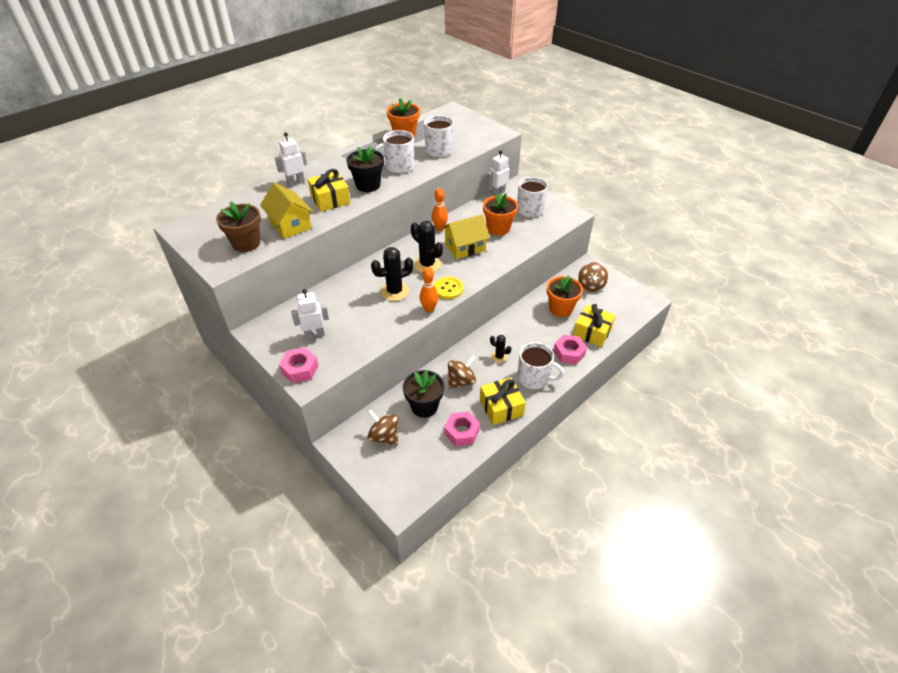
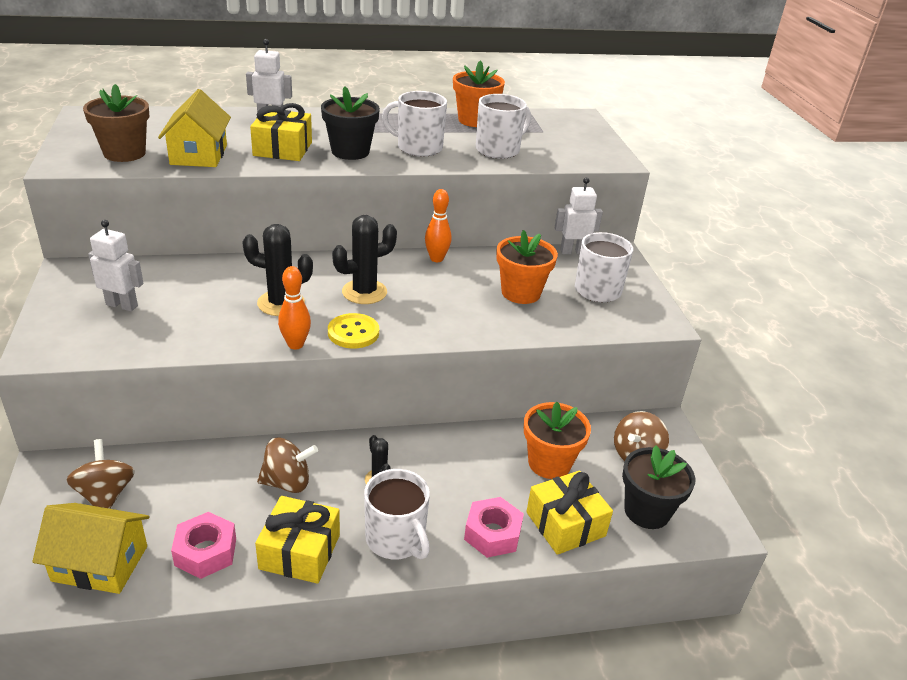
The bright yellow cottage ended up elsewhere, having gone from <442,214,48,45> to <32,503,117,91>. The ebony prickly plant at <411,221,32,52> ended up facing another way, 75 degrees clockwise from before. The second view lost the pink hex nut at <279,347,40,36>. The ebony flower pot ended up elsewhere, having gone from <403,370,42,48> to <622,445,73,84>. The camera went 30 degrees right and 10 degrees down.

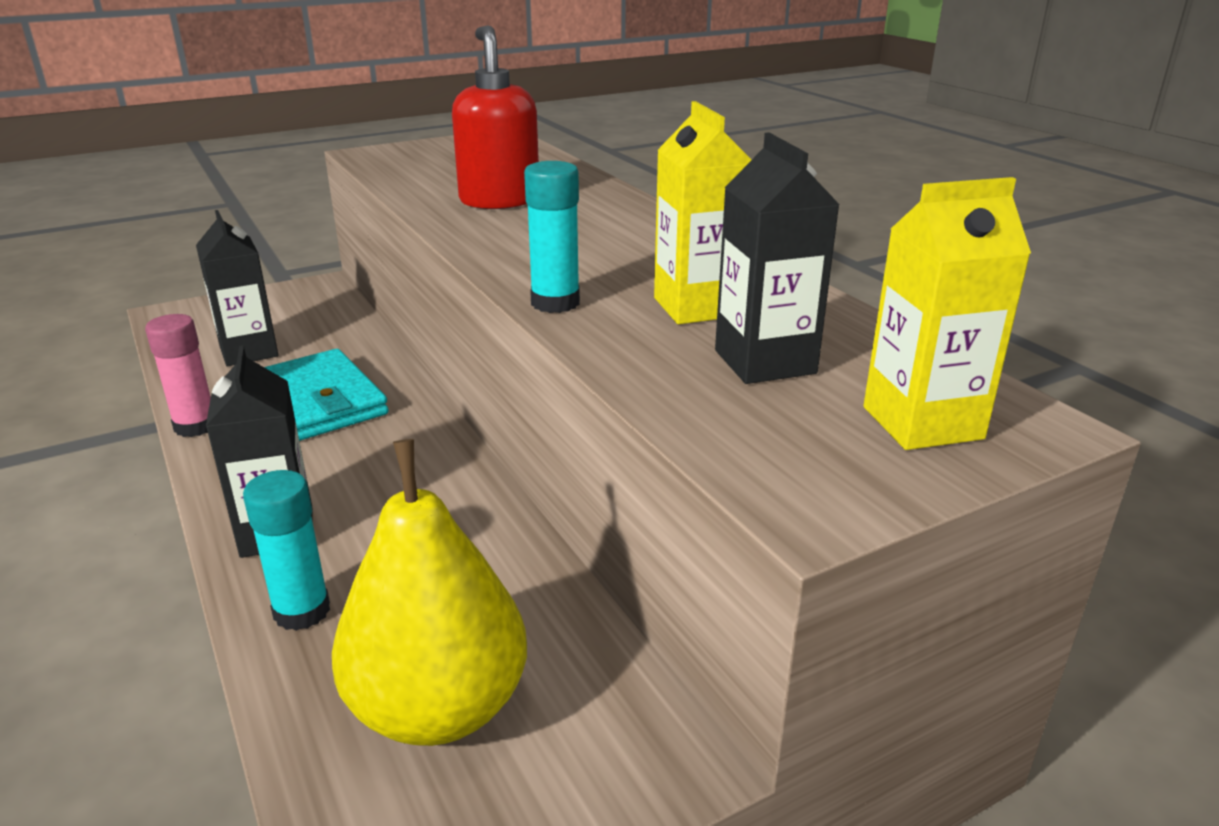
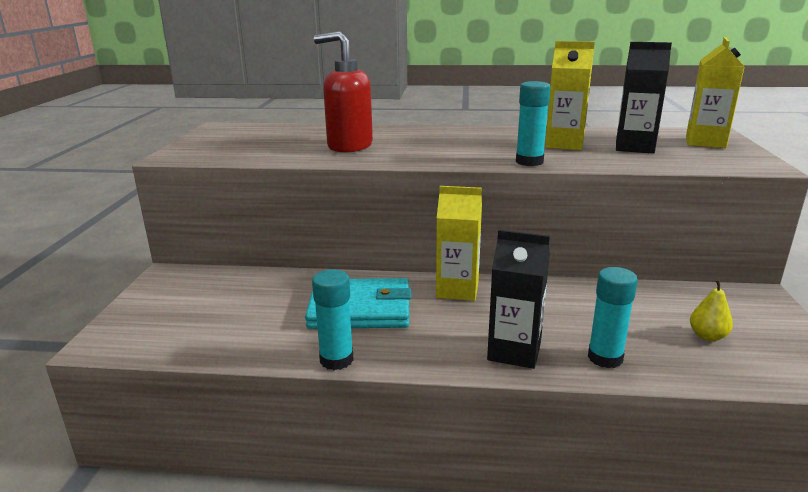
The second view lost the ebony juice carton at <196,210,82,156>. What was the pink glue stick at <145,314,66,123> turned into the aqua glue stick at <312,269,42,101>. The size of the bright yellow pear fruit at <332,439,195,307> changed by a factor of 0.40. The second view gained the bright yellow juice carton at <436,186,46,115>. The camera went 55 degrees left and 5 degrees down.

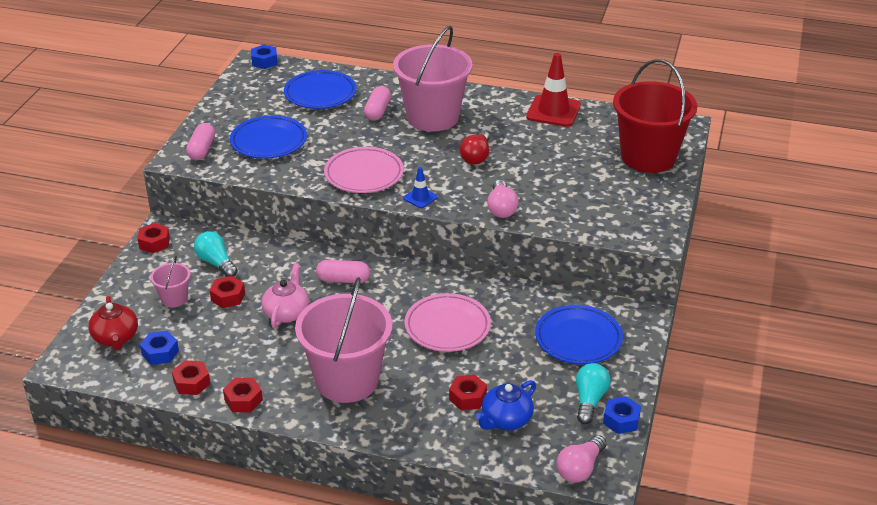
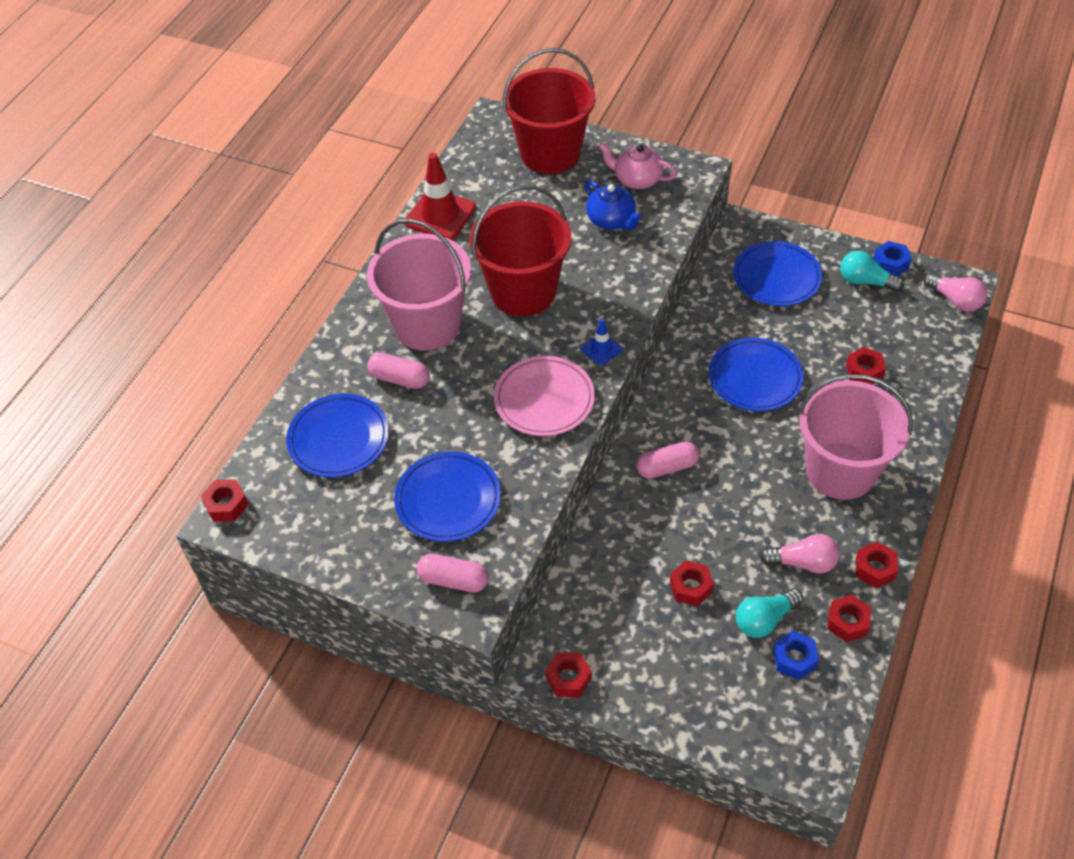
What was the cobalt hex nut at <251,45,27,24> turned into the crimson hex nut at <201,479,48,43>. Where the crimson lightbulb stood at <460,131,30,34>, the crimson bucket came to stand at <469,185,102,131>. The pink lightbulb ended up elsewhere, having gone from <487,180,32,38> to <759,534,81,40>. The aqua lightbulb ended up elsewhere, having gone from <194,231,44,46> to <736,589,67,49>. The second view lost the pink bucket at <150,255,41,52>. The pink pill shape at <316,260,54,23> ended up facing another way, 60 degrees clockwise from before. The pink china teapot ended up elsewhere, having gone from <262,263,47,65> to <599,143,78,46>. What was the pink plate at <405,293,86,59> turned into the cobalt plate at <709,338,94,73>. The second view lost the crimson china teapot at <89,296,49,54>. The cobalt china teapot ended up elsewhere, having gone from <475,380,61,50> to <585,180,57,50>. The camera went 80 degrees left and 15 degrees up.

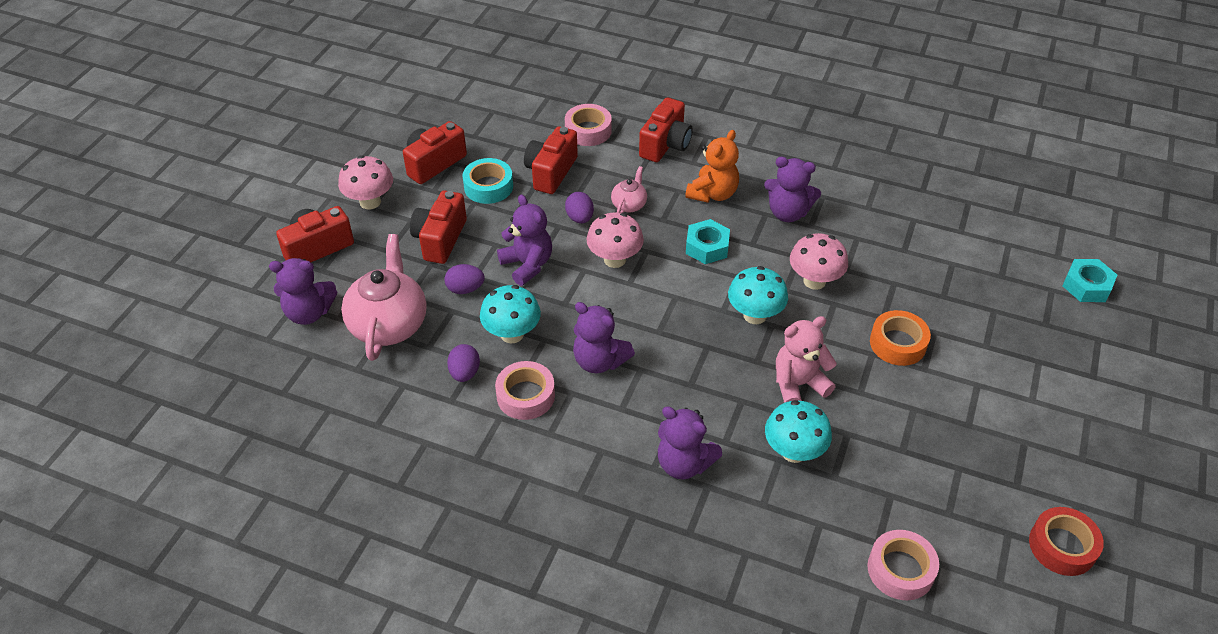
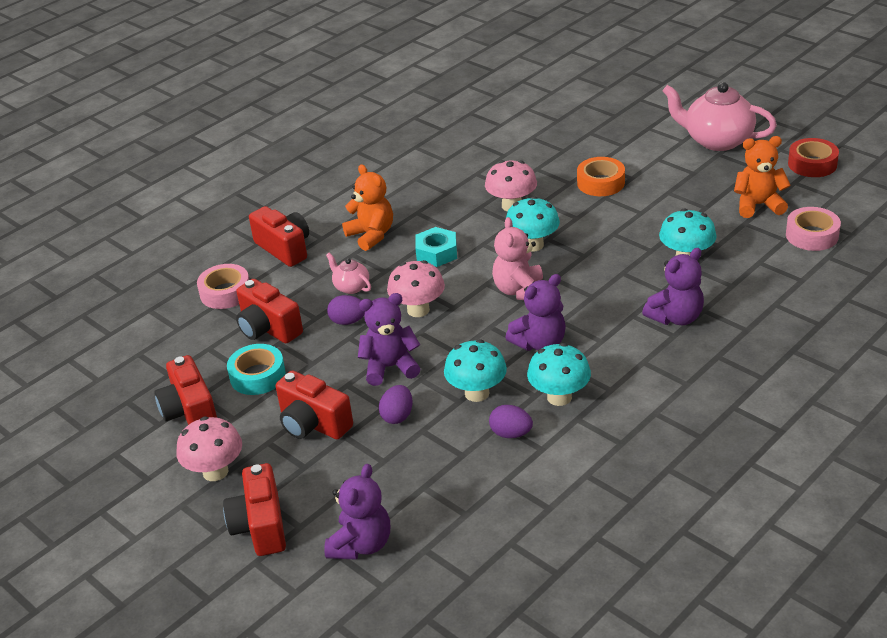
The second view lost the violet teddy at <764,157,57,65>. The pink china teapot ended up elsewhere, having gone from <341,234,86,127> to <663,82,114,69>. The second view lost the aqua hex nut at <1062,259,55,43>. The pink teddy ended up elsewhere, having gone from <776,316,61,87> to <492,217,51,83>. Where the pink tape stood at <495,361,60,59>, the aqua mushroom came to stand at <527,343,64,63>. The second view gained the orange-coloured teddy at <734,136,57,82>. The camera went 65 degrees left and 10 degrees down.

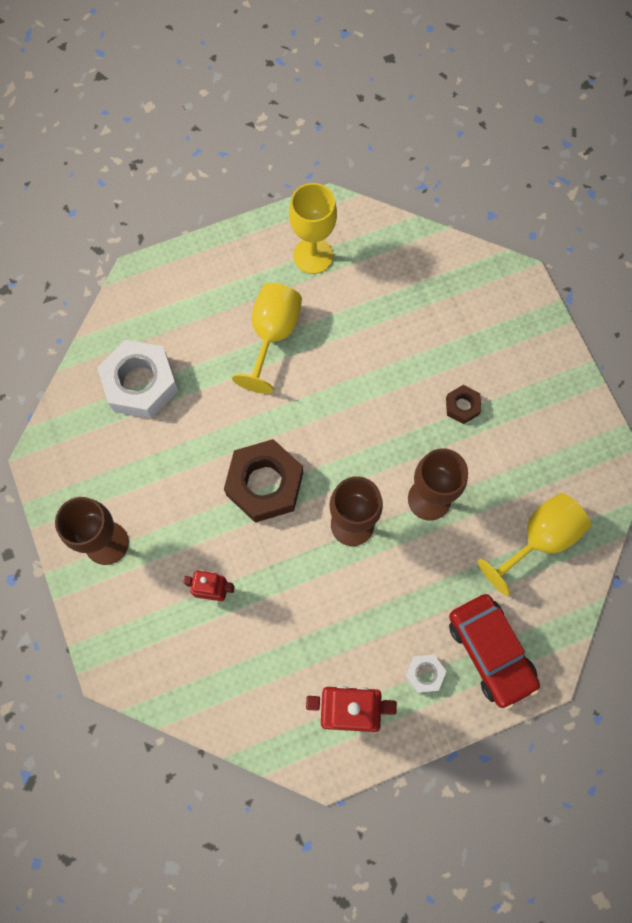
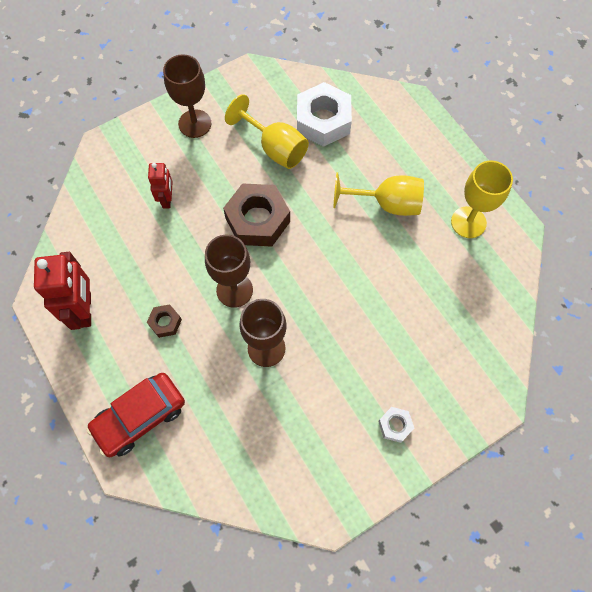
The brown hex nut ended up elsewhere, having gone from <446,385,35,39> to <147,304,35,34>. The bright yellow goblet ended up elsewhere, having gone from <478,493,113,103> to <225,94,84,75>. The white hex nut ended up elsewhere, having gone from <405,654,42,39> to <378,407,36,36>. The camera went 80 degrees right and 5 degrees down.

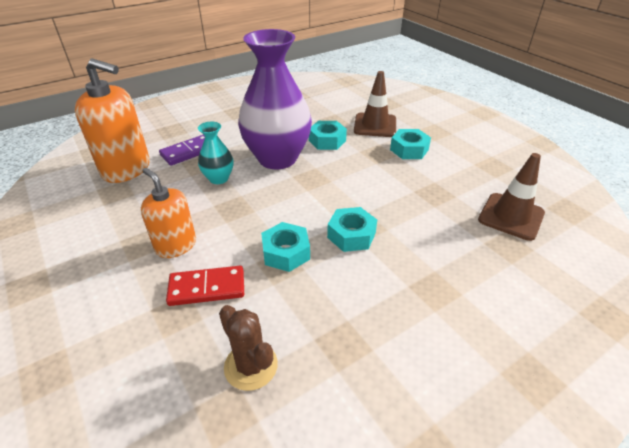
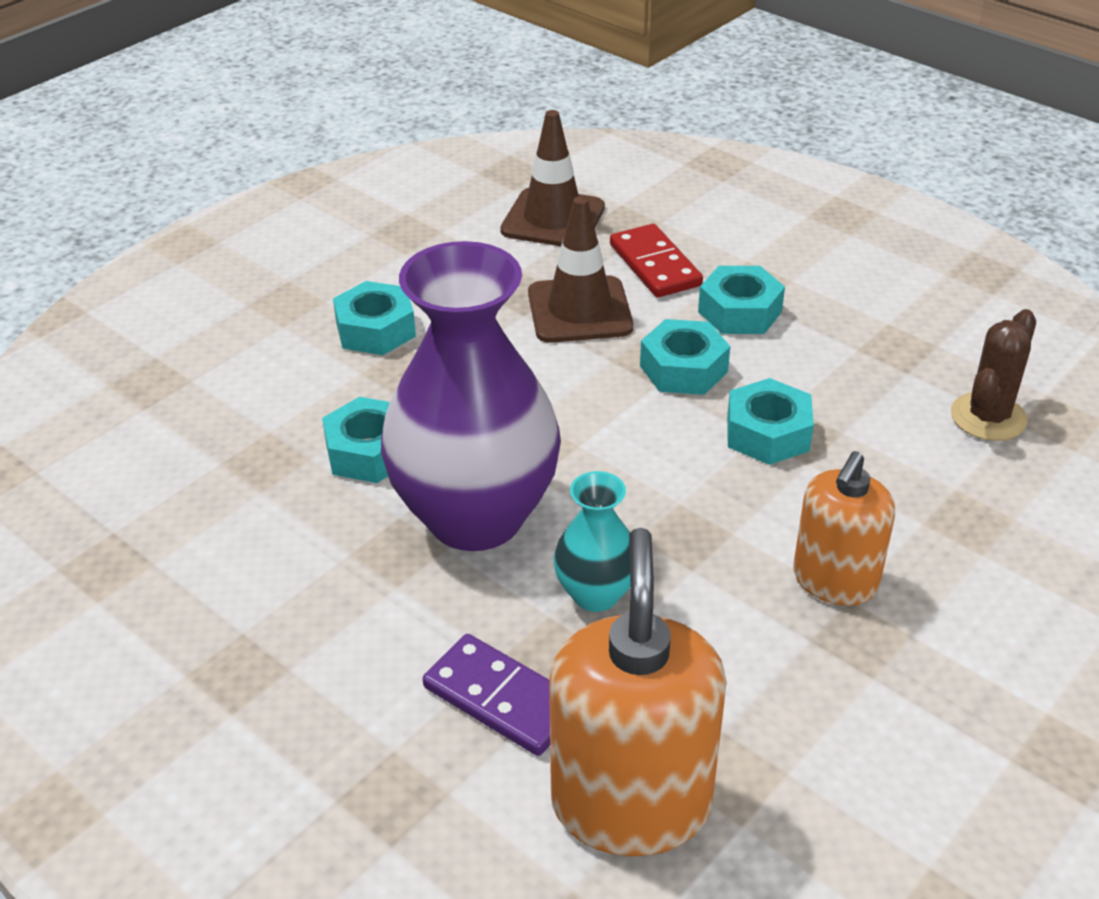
The brown safety cone ended up elsewhere, having gone from <354,71,42,66> to <528,196,105,147>. The crimson domino ended up elsewhere, having gone from <166,266,78,40> to <610,224,93,73>. The second view gained the aqua hex nut at <698,266,87,68>. The camera went 105 degrees left and 0 degrees up.

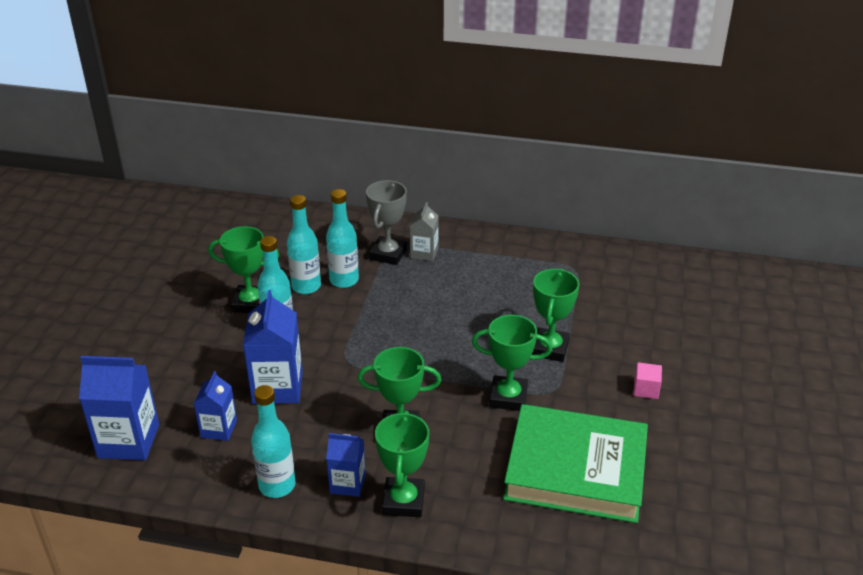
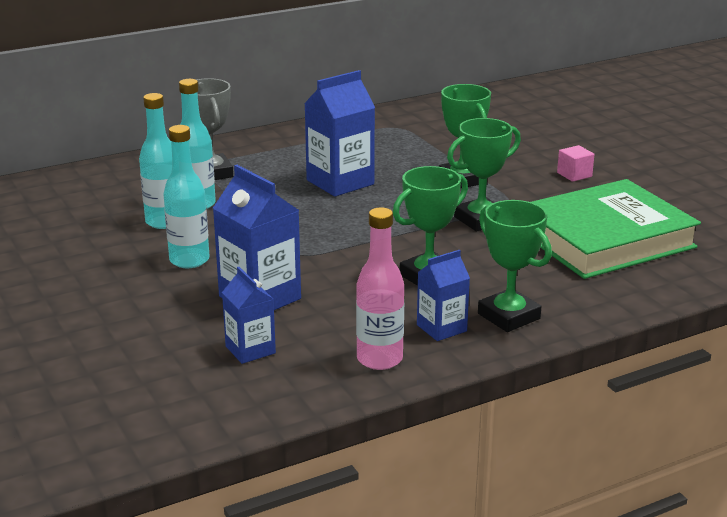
The second view lost the gray juice carton at <410,202,29,59>. The second view lost the green trophy at <208,226,71,87>. The cobalt juice carton ended up elsewhere, having gone from <79,356,80,104> to <304,70,71,127>. What was the aqua bottle at <251,385,45,113> turned into the pink bottle at <356,207,48,163>. The camera went 40 degrees left and 10 degrees down.

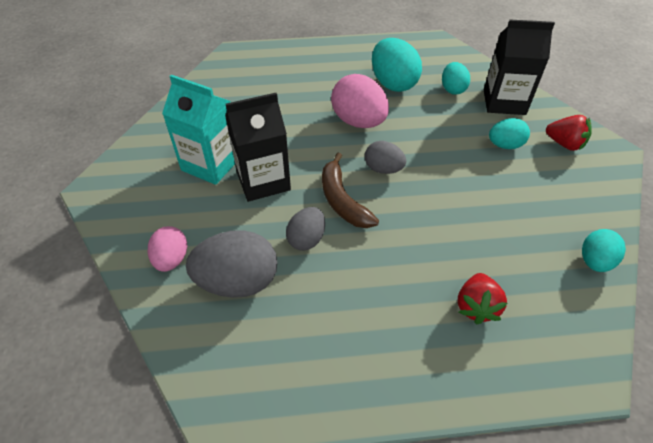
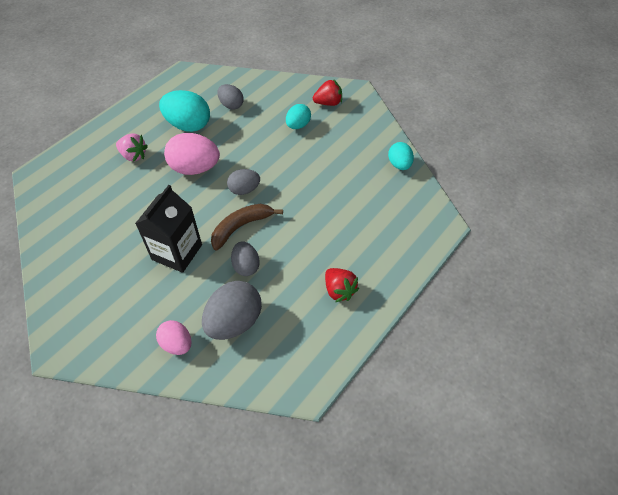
The second view lost the ebony juice carton at <483,20,72,95>. What was the aqua egg shape at <442,62,28,33> turned into the gray egg shape at <217,84,27,26>. The second view lost the aqua juice carton at <162,75,73,110>. The brown banana at <322,153,57,75> ended up facing another way, 120 degrees clockwise from before. The crimson toy strawberry ended up elsewhere, having gone from <458,273,49,52> to <325,268,34,34>. The second view gained the pink toy strawberry at <116,133,32,28>. The camera went 45 degrees left and 5 degrees up.

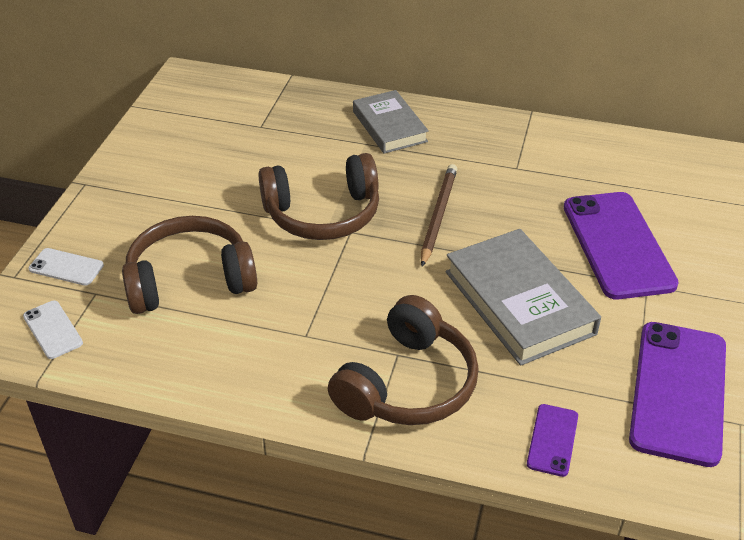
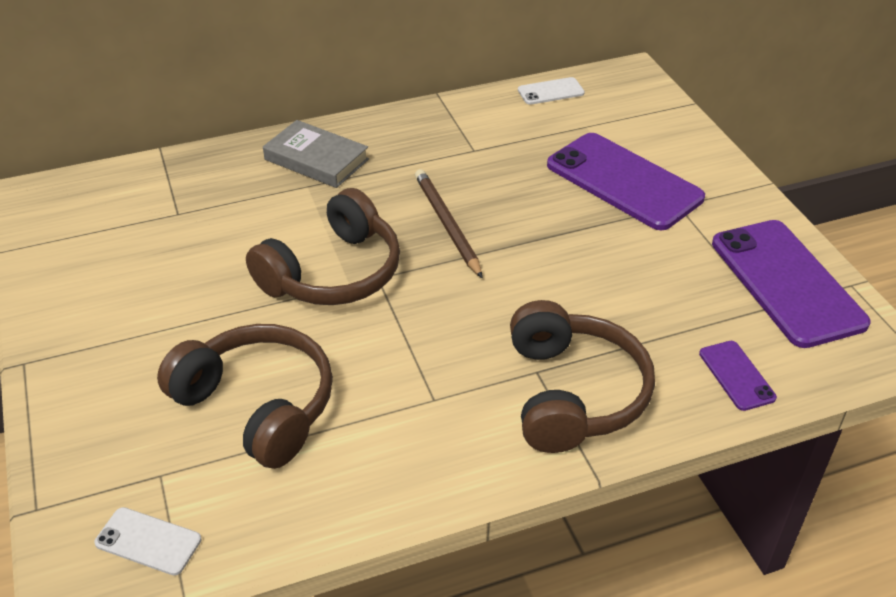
The brown headset at <122,216,135,98> ended up facing another way, 90 degrees clockwise from before. The second view lost the gray book at <445,229,156,137>. The white phone ended up elsewhere, having gone from <28,248,76,38> to <518,77,67,28>. The camera went 35 degrees left and 0 degrees up.

